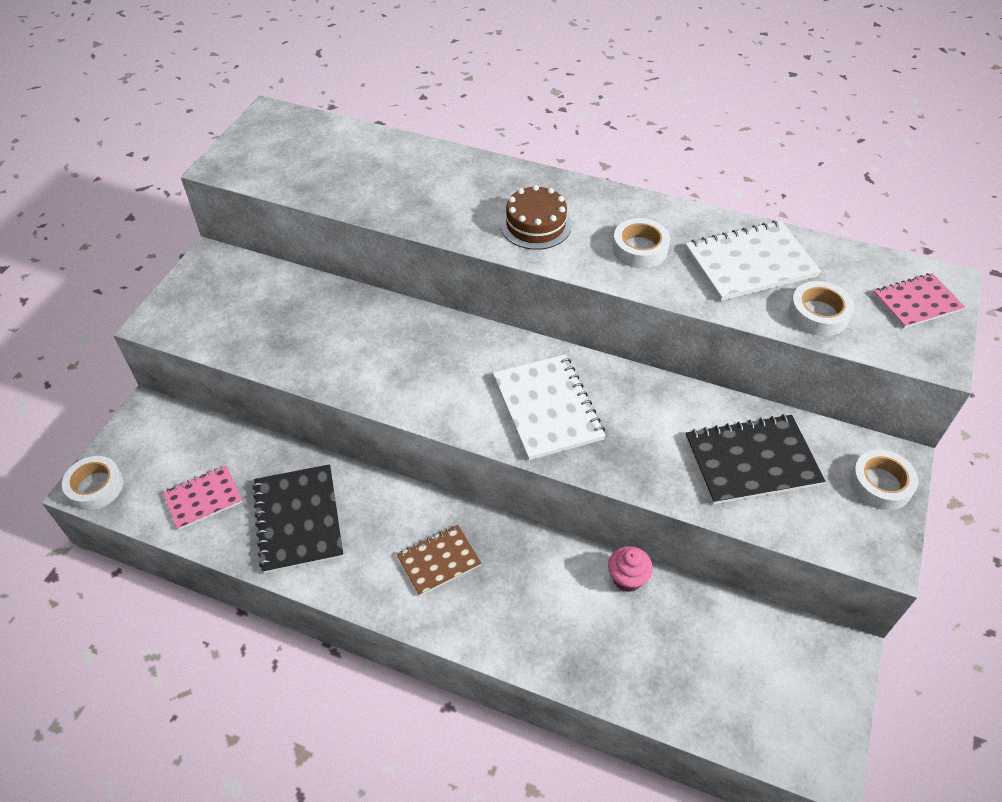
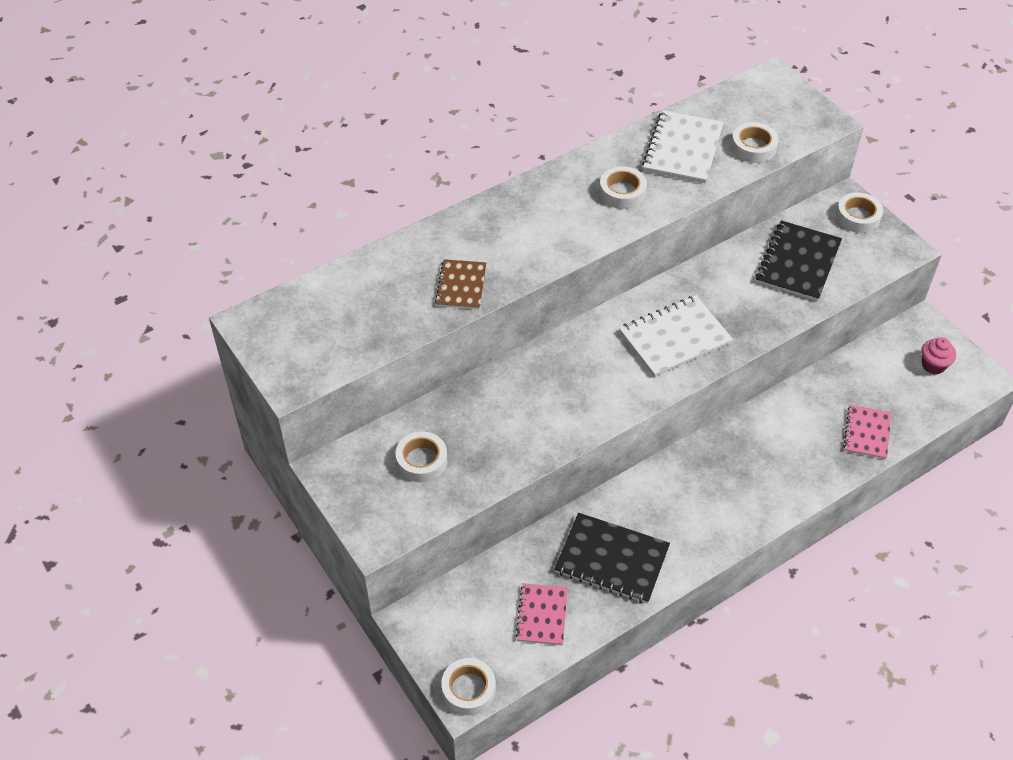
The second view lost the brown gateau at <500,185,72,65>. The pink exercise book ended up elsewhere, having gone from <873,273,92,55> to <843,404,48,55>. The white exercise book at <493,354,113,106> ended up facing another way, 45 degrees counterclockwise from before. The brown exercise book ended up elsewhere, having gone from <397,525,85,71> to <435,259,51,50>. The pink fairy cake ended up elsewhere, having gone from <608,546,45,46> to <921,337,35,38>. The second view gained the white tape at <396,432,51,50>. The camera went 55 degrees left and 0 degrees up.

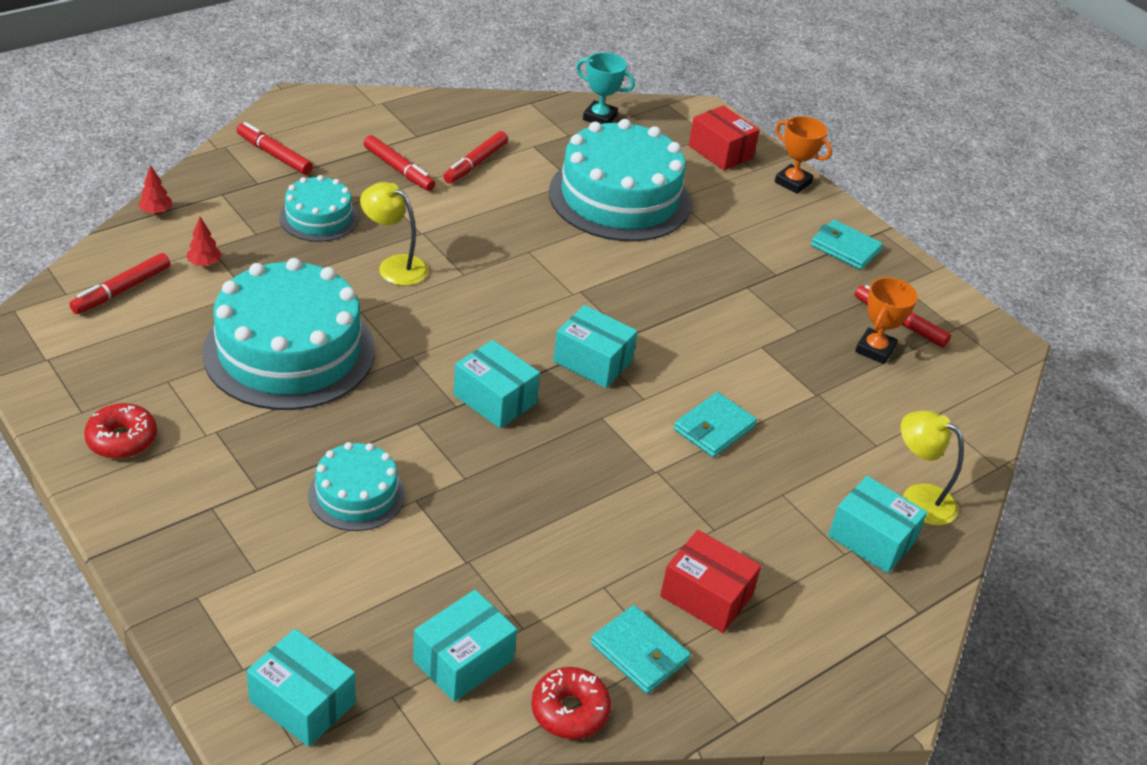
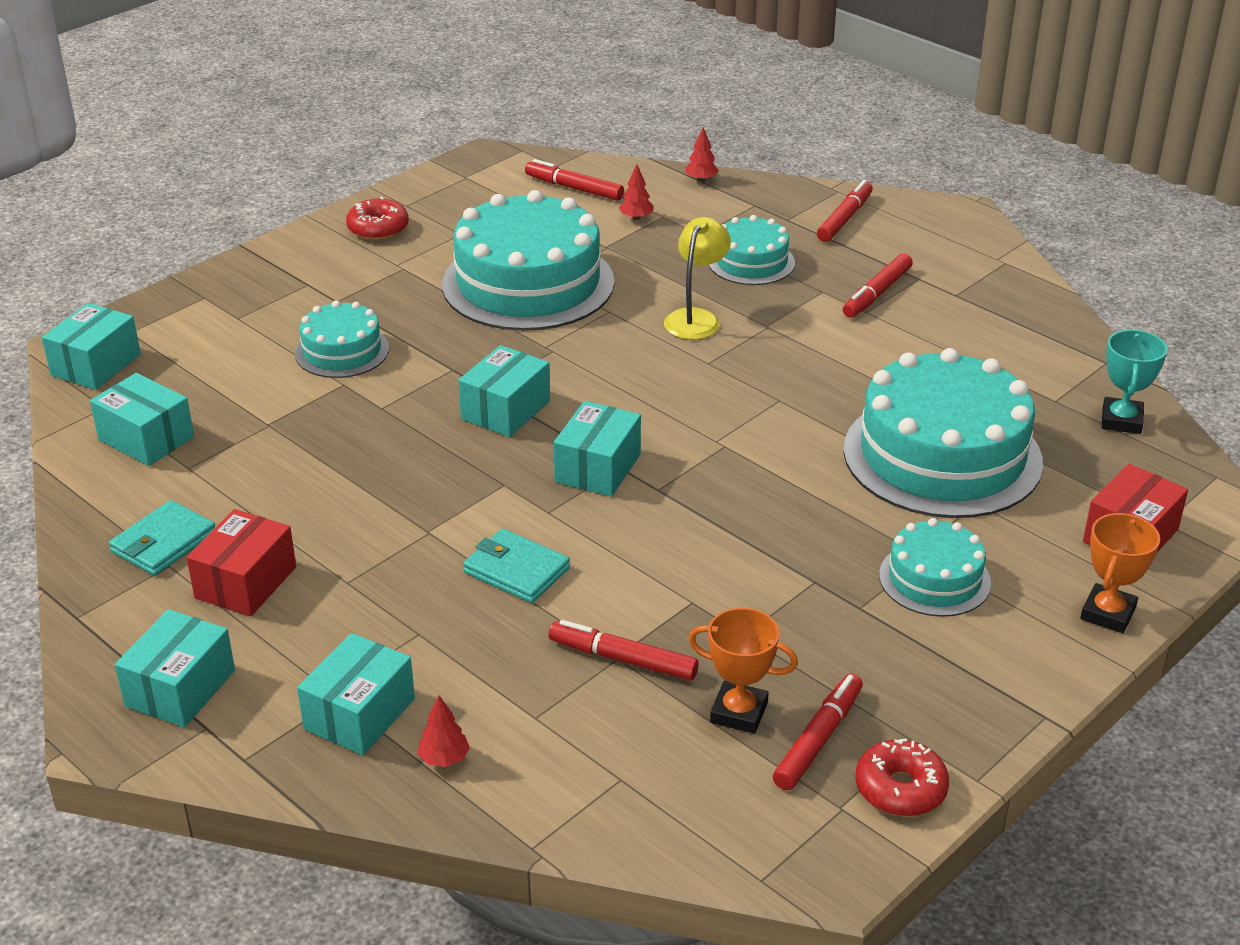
The crimson marker pen ended up elsewhere, having gone from <443,131,65,53> to <549,620,150,61>. The second view lost the aqua card wallet at <811,220,72,50>. Where the bright yellow reading lamp stood at <901,410,63,116>, the crimson fir tree came to stand at <418,695,52,72>. The crimson doughnut ended up elsewhere, having gone from <531,667,80,72> to <856,739,93,78>. The second view gained the aqua gateau at <879,518,112,99>. The second view gained the aqua parcel at <115,609,120,118>. The camera went 85 degrees right and 5 degrees down.

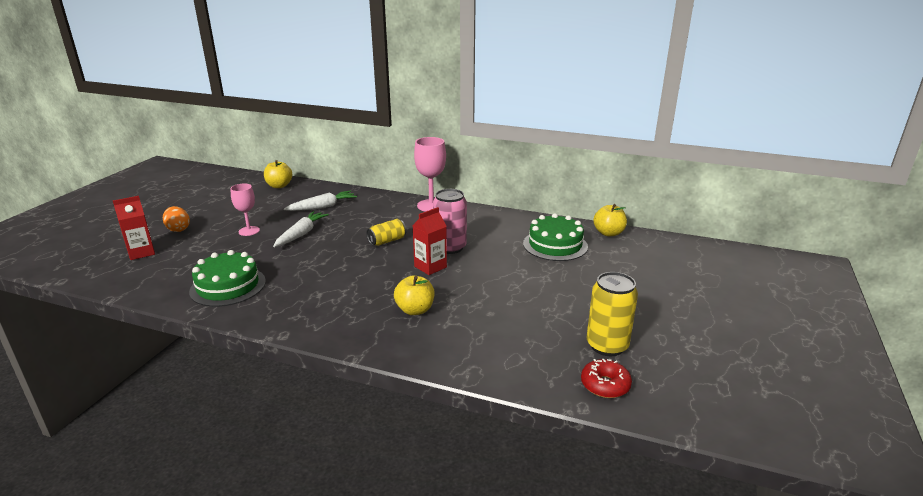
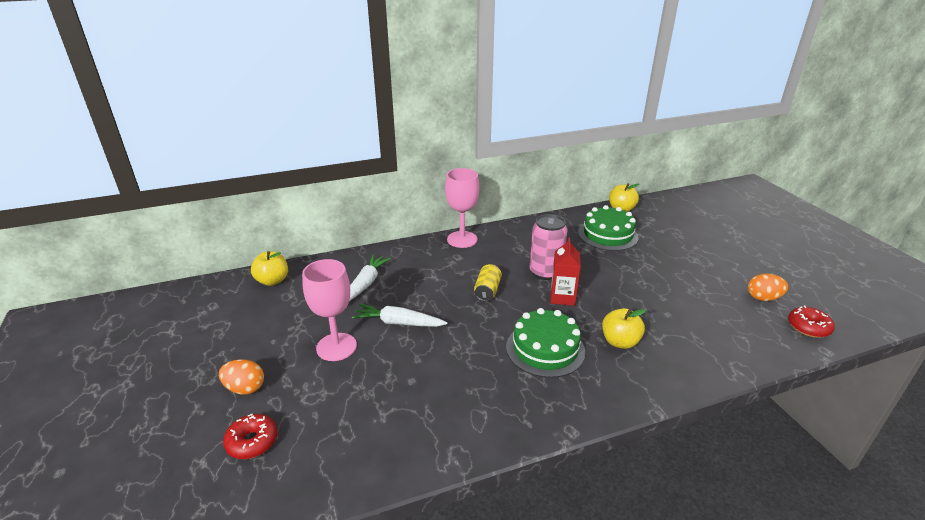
The size of the pink goblet at <230,184,30,52> changed by a factor of 1.54. Where the crimson juice carton stood at <113,196,42,64>, the crimson doughnut came to stand at <223,414,55,45>. The white carrot at <273,211,56,36> ended up facing another way, 60 degrees counterclockwise from before. The green gateau ended up elsewhere, having gone from <189,250,77,57> to <506,308,79,70>. Where the bright yellow tin stood at <587,272,51,84>, the orange-coloured egg shape came to stand at <748,274,40,27>. The camera went 40 degrees left and 5 degrees up.

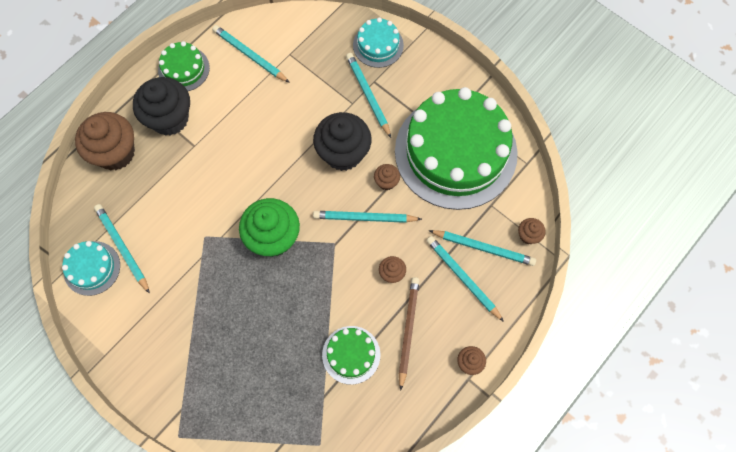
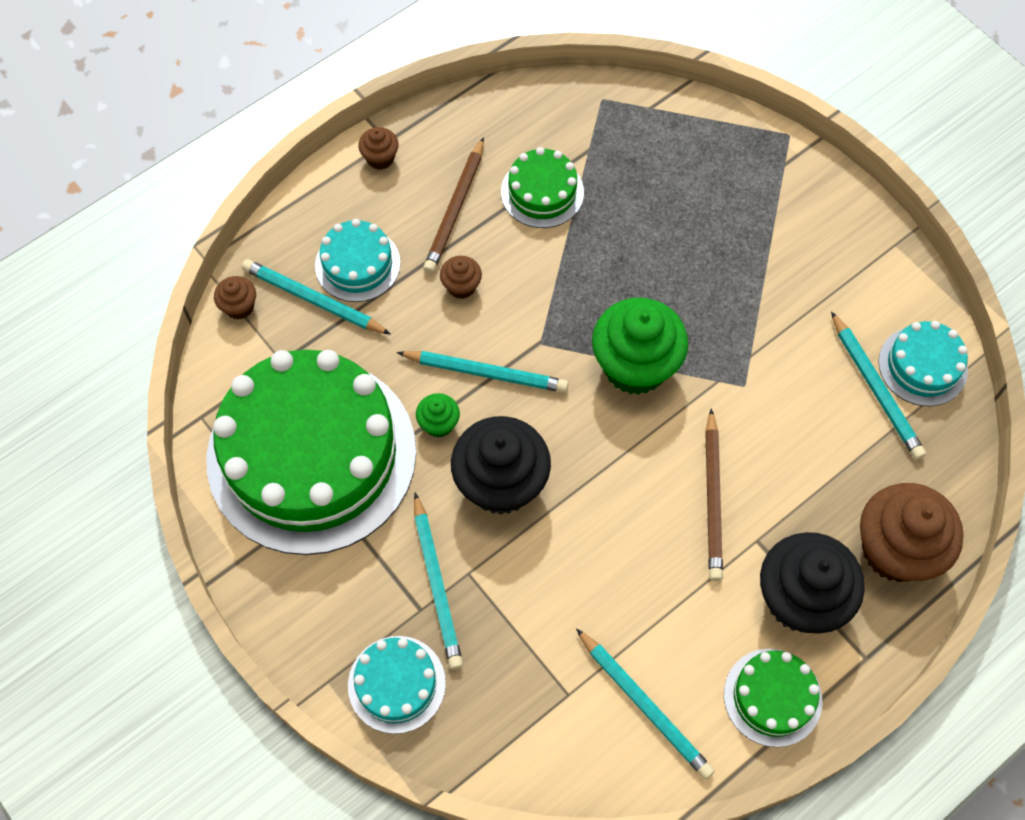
What was the brown fairy cake at <374,164,26,26> turned into the green fairy cake at <416,393,44,45>. Where the aqua wooden pencil stood at <426,236,78,86>, the aqua gateau came to stand at <315,219,86,83>. The second view gained the brown wooden pencil at <705,408,18,173>. The camera went 170 degrees left and 5 degrees down.

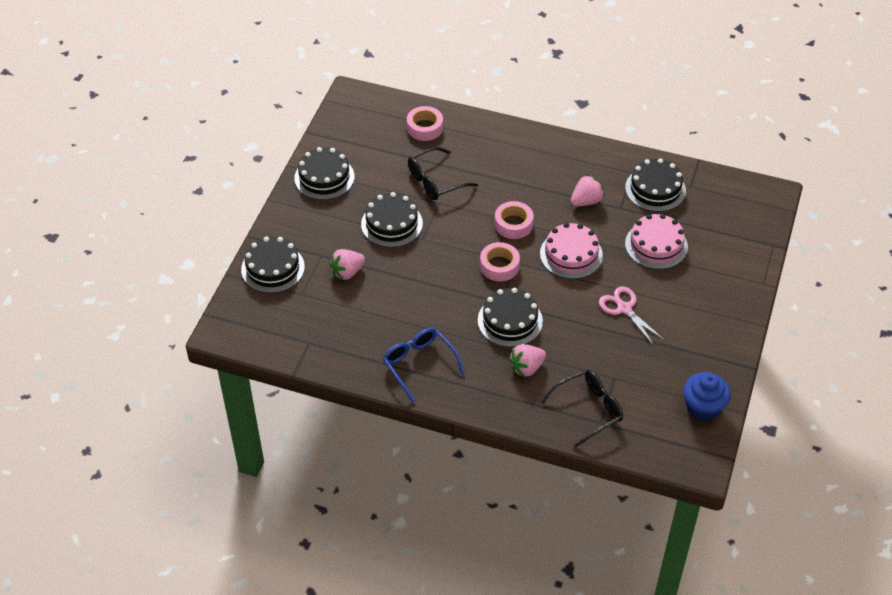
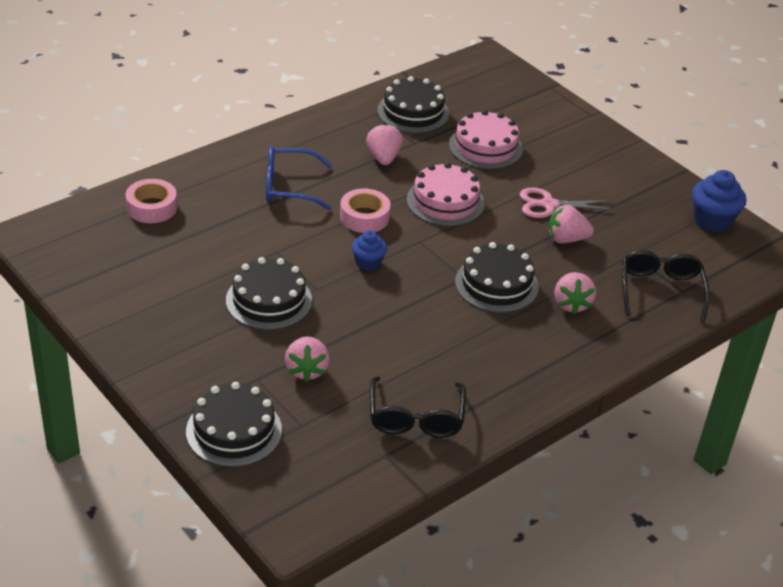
The second view lost the ebony gateau at <294,147,61,53>. The ebony eyeglasses ended up elsewhere, having gone from <408,147,70,53> to <370,376,96,61>. The second view lost the pink tape at <480,242,40,39>. The cobalt eyeglasses ended up elsewhere, having gone from <383,328,82,75> to <266,146,66,64>. The second view gained the pink toy strawberry at <548,205,46,38>. The second view gained the cobalt fairy cake at <352,231,35,40>. The camera went 60 degrees left and 10 degrees down.

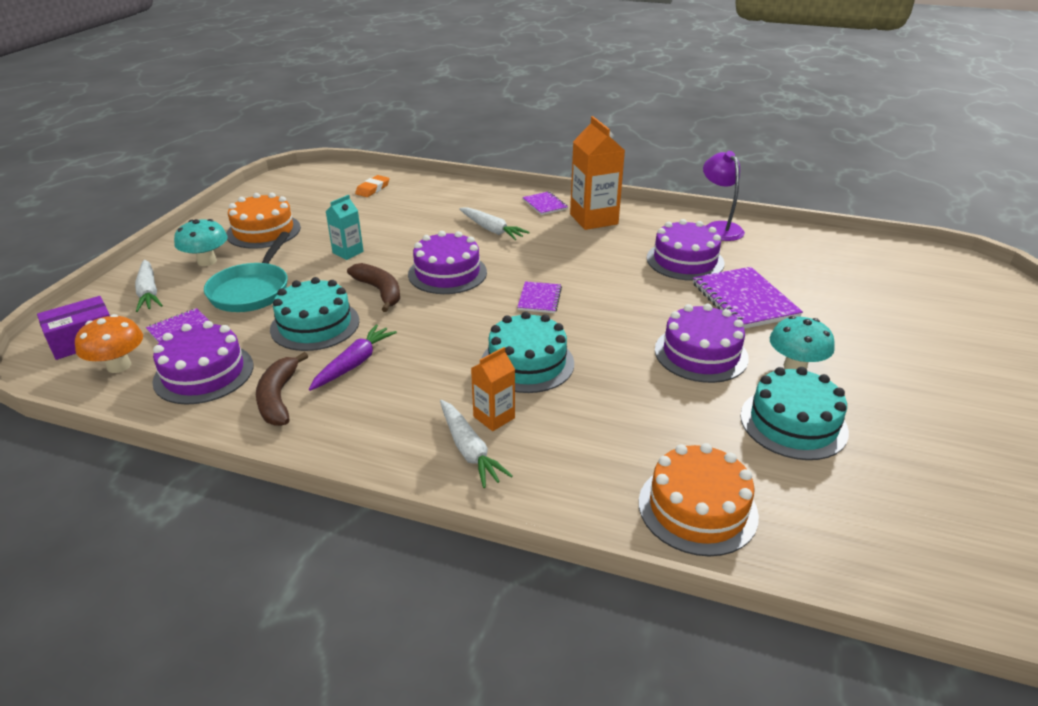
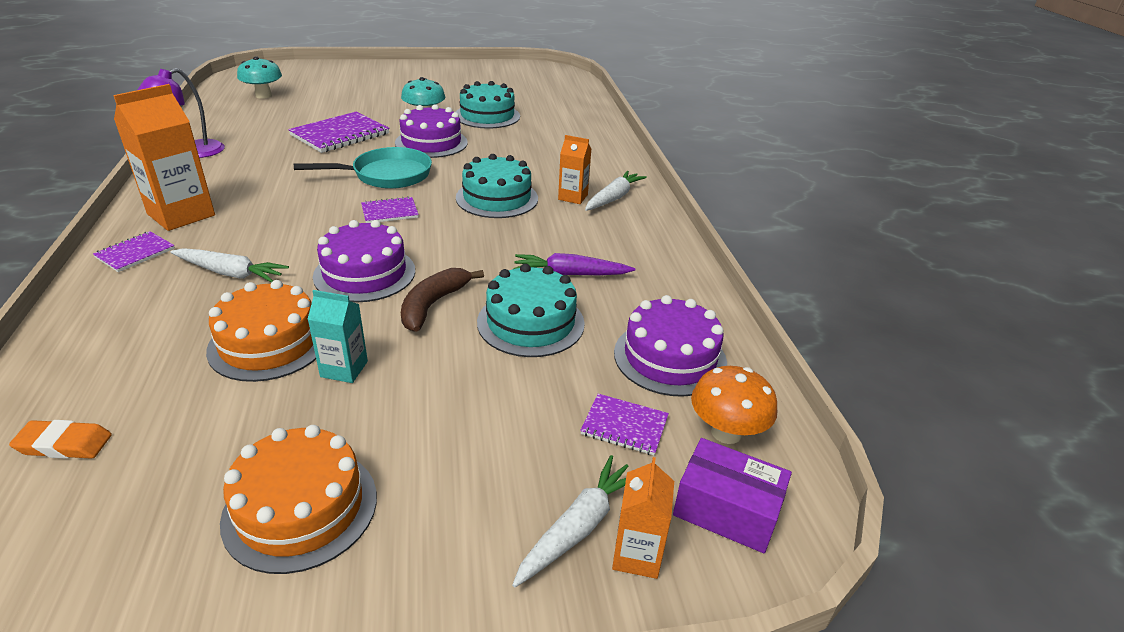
The white carrot at <459,207,71,33> ended up facing another way, 90 degrees clockwise from before. The aqua mushroom ended up elsewhere, having gone from <174,219,54,47> to <237,57,45,42>. The second view lost the violet gateau at <647,219,78,62>. The aqua pan ended up elsewhere, having gone from <204,232,86,80> to <294,147,138,42>. The second view lost the brown banana at <256,352,52,74>. The orange-coloured gateau ended up elsewhere, having gone from <639,443,120,113> to <206,280,110,102>. The second view gained the orange-coloured juice carton at <612,457,62,122>. The camera went 120 degrees left and 0 degrees up.

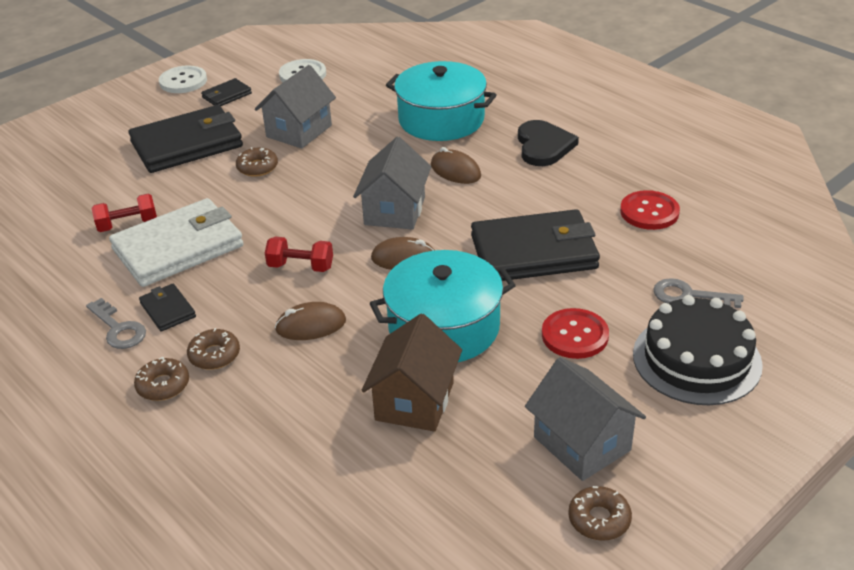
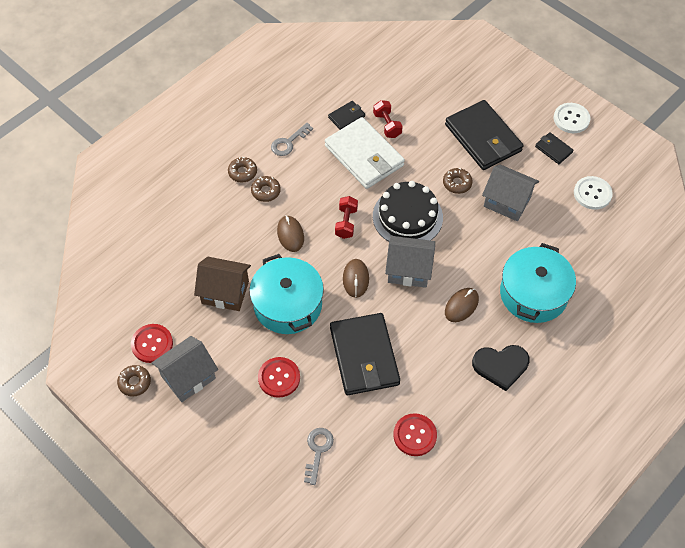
The ebony card wallet ended up elsewhere, having gone from <139,284,57,47> to <328,101,37,29>. The ebony gateau ended up elsewhere, having gone from <633,295,130,110> to <373,181,70,61>. The second view gained the crimson button at <131,324,42,39>. The camera went 85 degrees right and 20 degrees up.

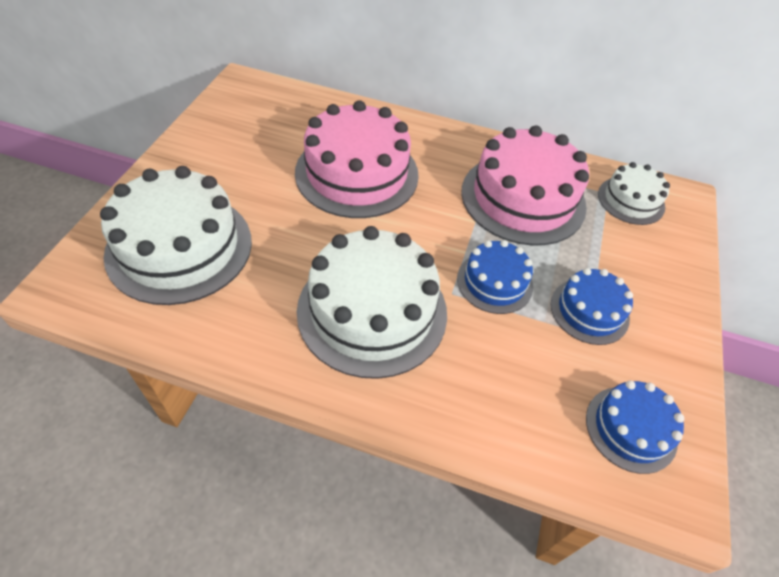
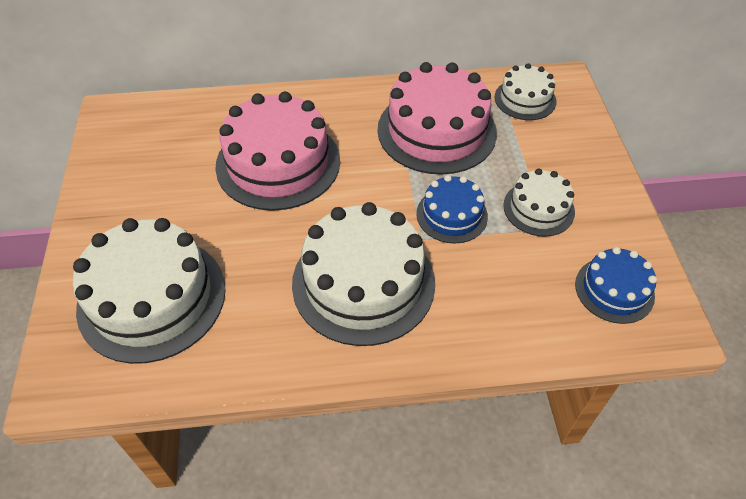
What was the cobalt gateau at <551,268,82,77> turned into the white gateau at <503,168,72,69>. The camera went 20 degrees left and 0 degrees up.

